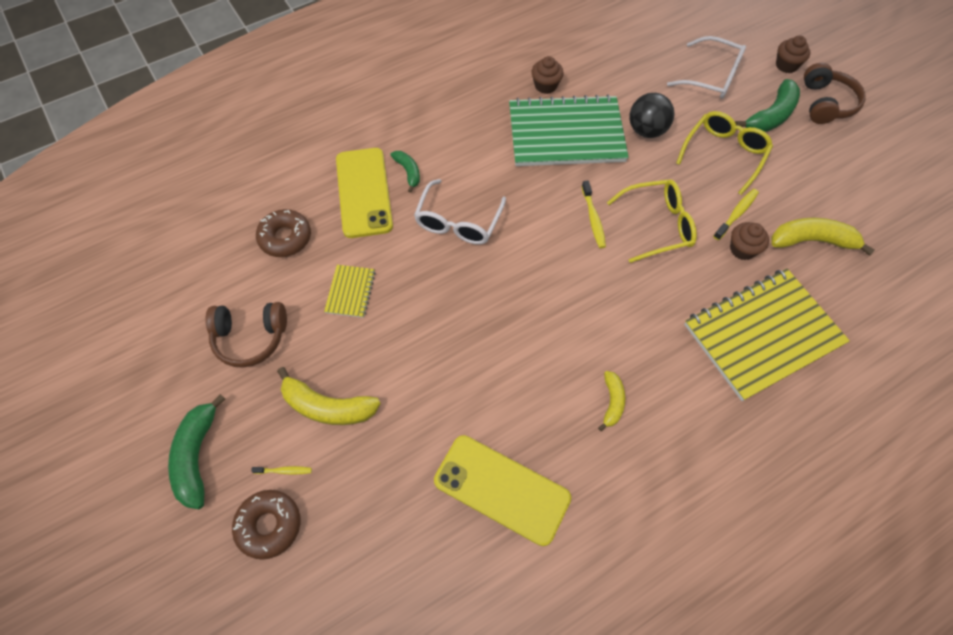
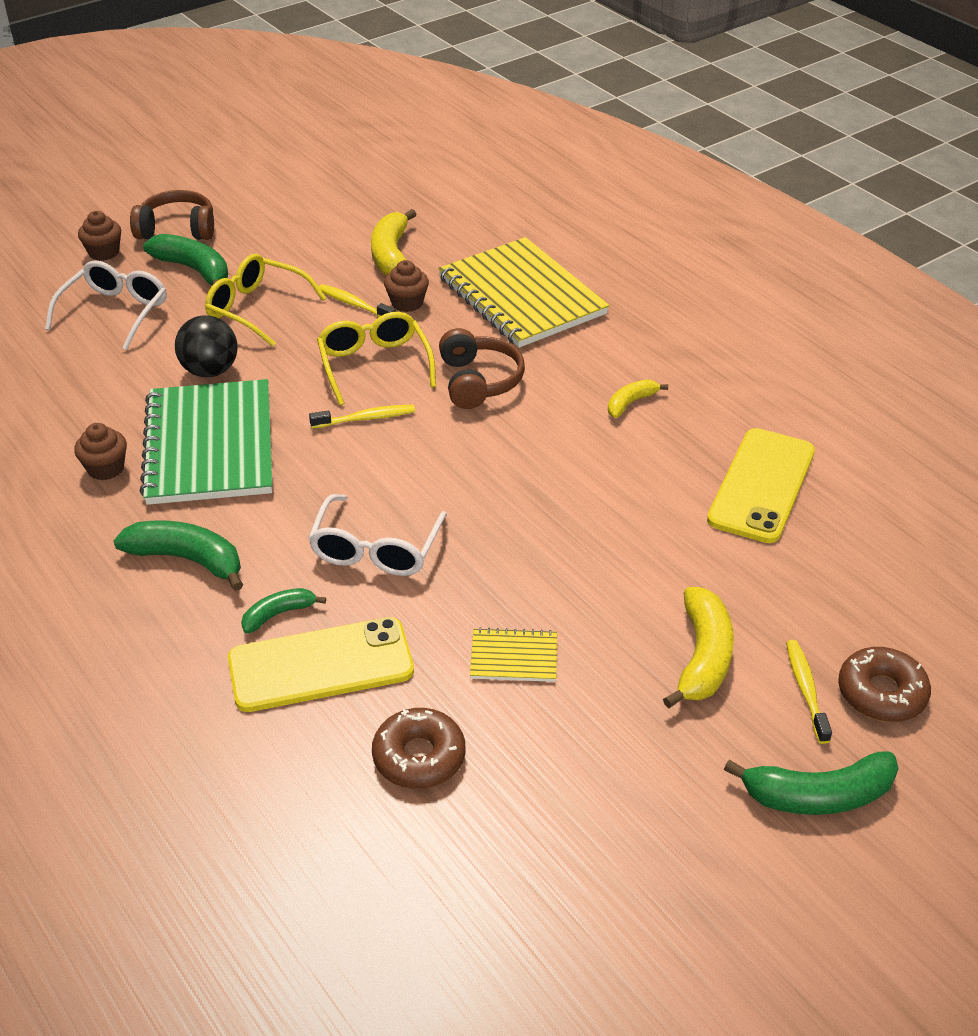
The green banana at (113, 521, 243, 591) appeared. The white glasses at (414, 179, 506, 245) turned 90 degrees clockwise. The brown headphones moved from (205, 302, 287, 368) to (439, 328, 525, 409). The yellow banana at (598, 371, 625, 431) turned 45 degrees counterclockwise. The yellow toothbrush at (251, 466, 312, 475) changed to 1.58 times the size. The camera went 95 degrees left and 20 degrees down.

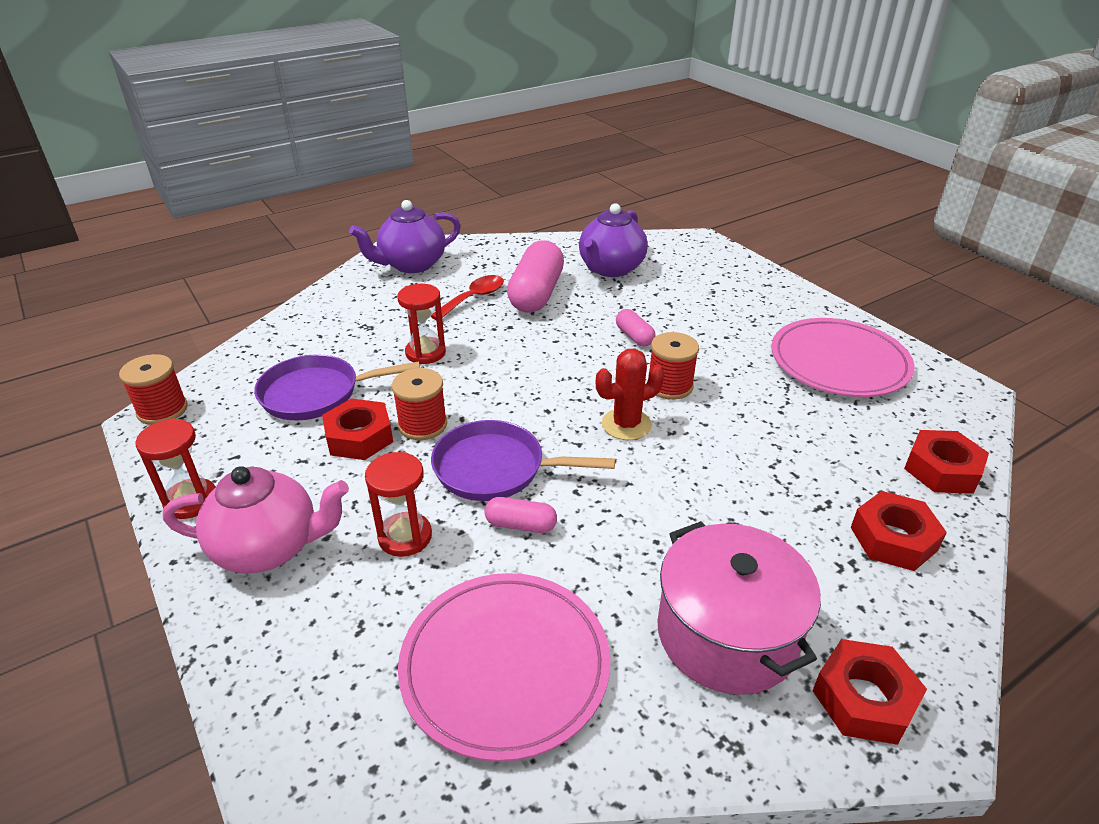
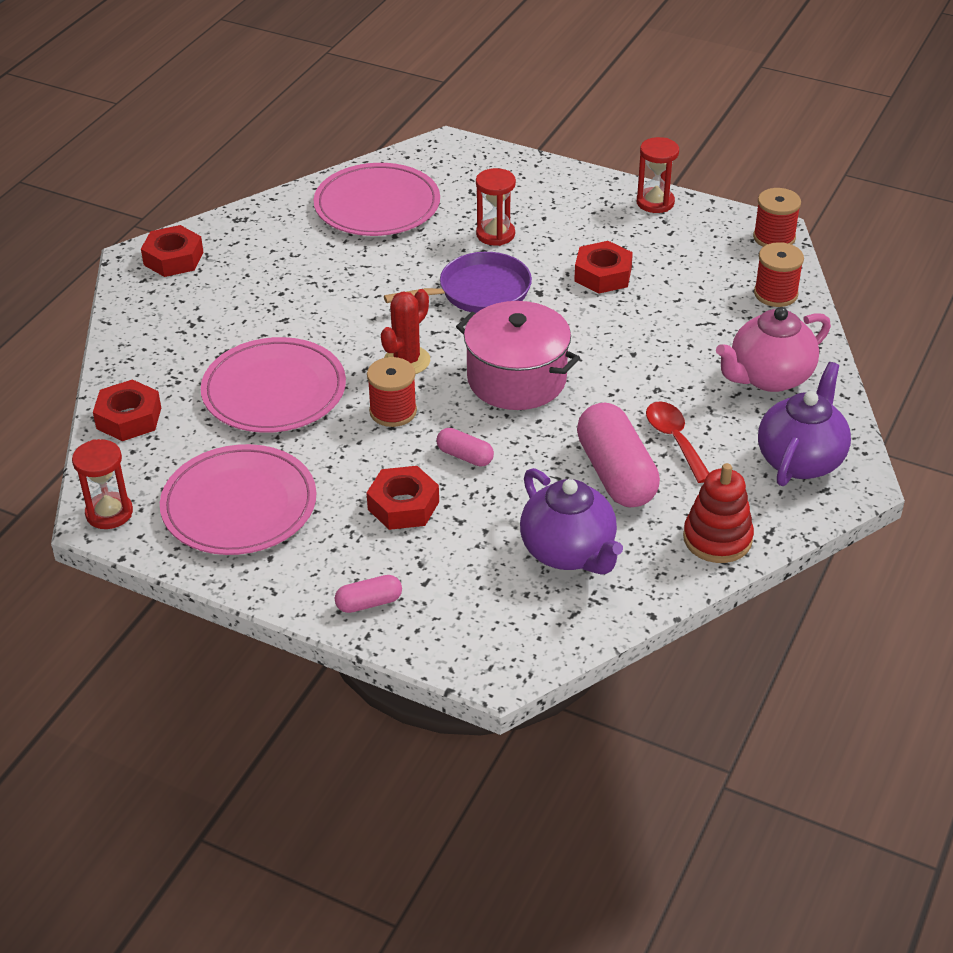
The red hourglass moved from (397, 284, 446, 364) to (72, 439, 133, 529). The pink plate at (201, 337, 346, 433) appeared. The pink capsule moved from (485, 497, 557, 533) to (335, 575, 402, 613). The red nut moved from (851, 491, 947, 571) to (367, 466, 439, 530). The pink pot moved from (657, 521, 821, 695) to (456, 301, 580, 410). The purple teapot at (579, 203, 648, 277) turned 150 degrees clockwise. The red spoon at (430, 275, 504, 320) turned 150 degrees clockwise. The red stacking toy at (683, 463, 754, 563) appeared. The pink teapot moved from (163, 466, 349, 573) to (716, 307, 831, 392). The red spool moved from (392, 368, 447, 440) to (754, 242, 804, 307). The purple pan at (254, 354, 420, 420) disappeared. The camera went 150 degrees right and 5 degrees up.

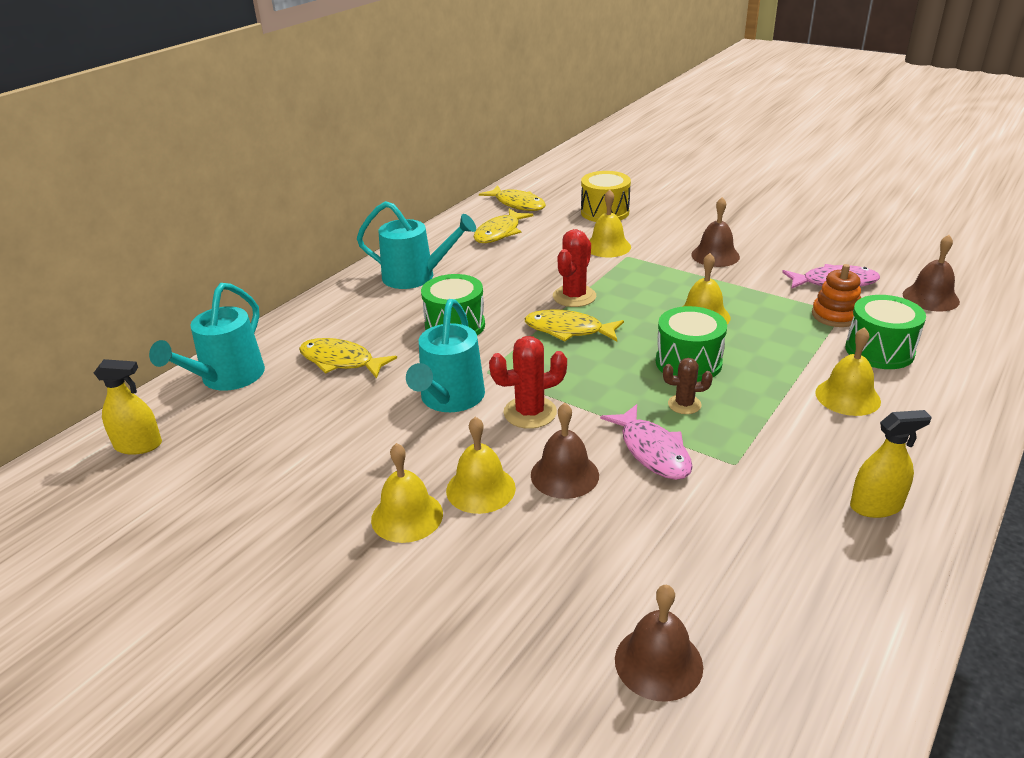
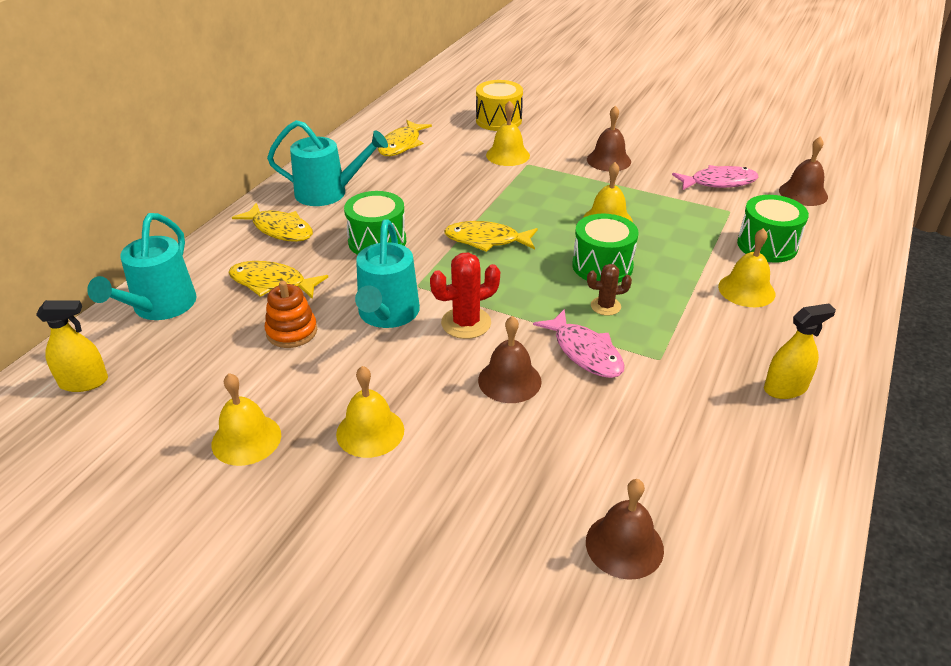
The yellow bell moved from (446, 417, 516, 514) to (212, 373, 281, 466). The yellow fish moved from (479, 185, 546, 211) to (232, 203, 313, 242). The orange stacking toy moved from (812, 264, 861, 327) to (265, 281, 317, 348). The red cactus at (553, 229, 596, 307) disappeared. The camera went 10 degrees left and 5 degrees up.

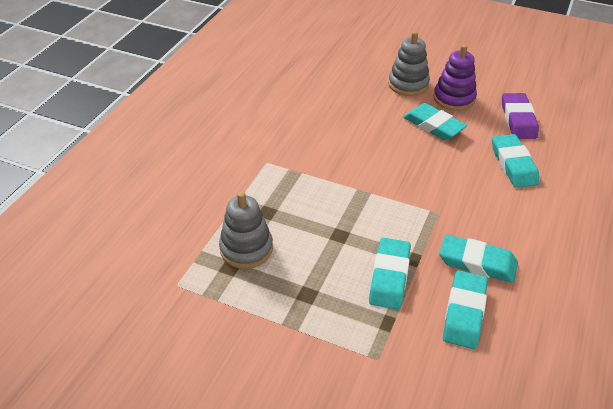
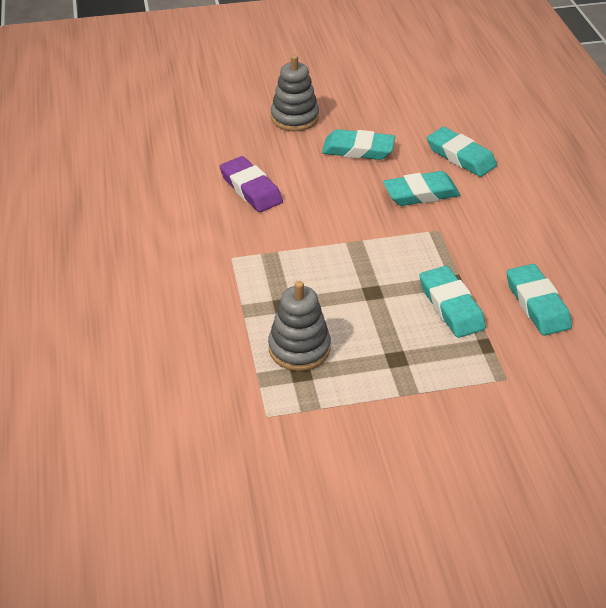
The purple eraser moved from (502, 93, 539, 139) to (220, 156, 283, 212). The turquoise eraser moved from (439, 234, 518, 283) to (383, 171, 460, 206). The purple stacking toy at (433, 45, 477, 111) disappeared. The camera went 35 degrees left and 0 degrees up.

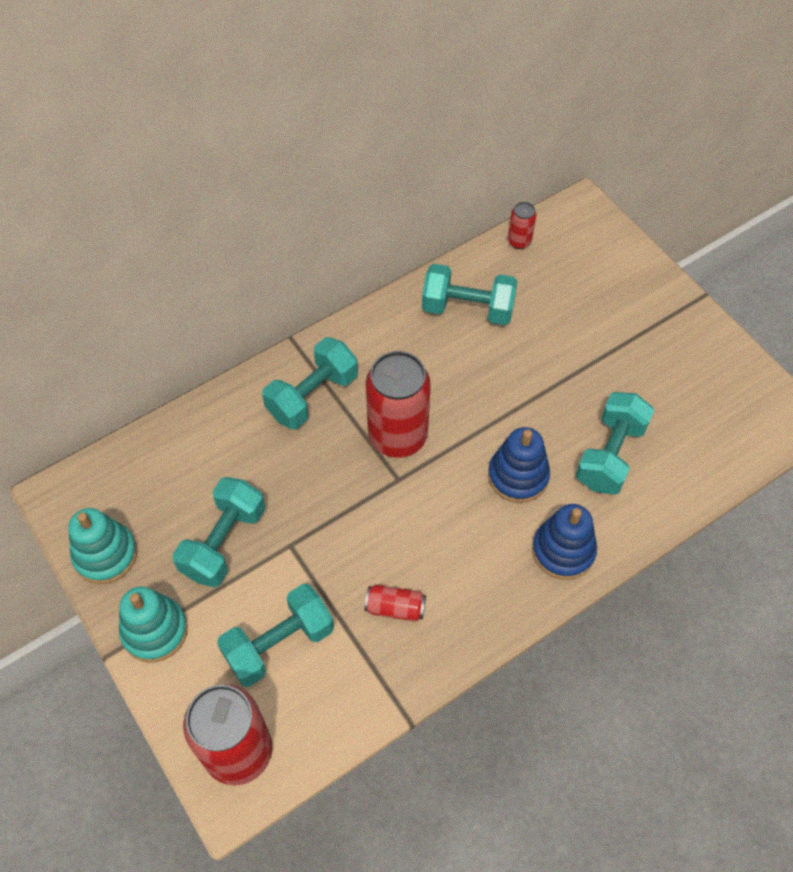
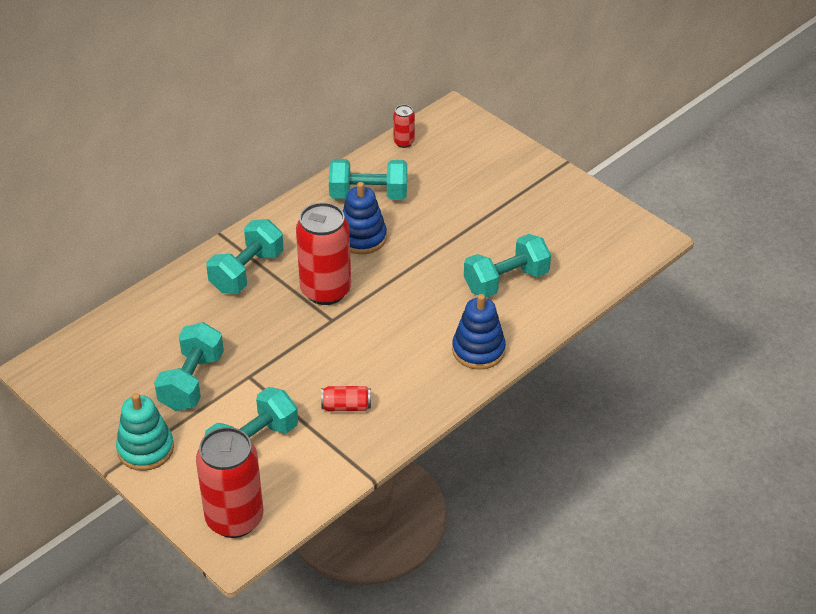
The blue stacking toy moved from (488, 427, 550, 503) to (342, 182, 387, 254). The turquoise dumbbell at (576, 392, 654, 495) turned 45 degrees clockwise. The turquoise stacking toy at (68, 508, 137, 584) disappeared. The camera went 10 degrees left and 15 degrees down.

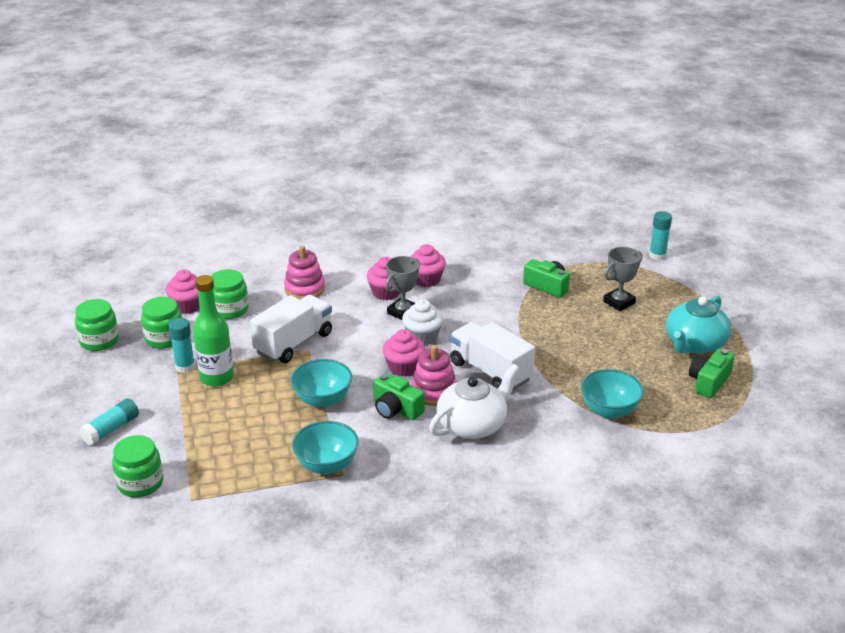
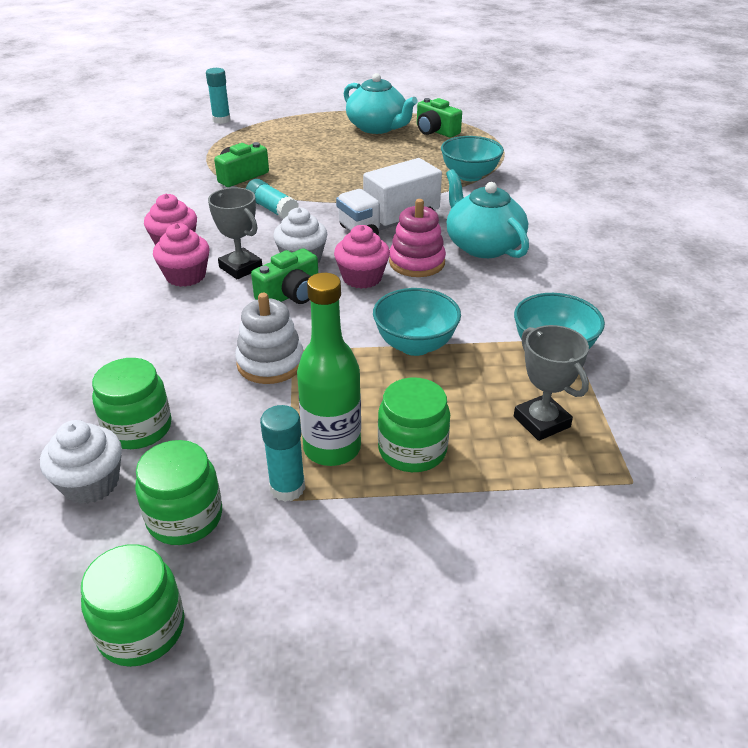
The pink cupcake at (165, 270, 200, 314) became the white cupcake at (40, 420, 122, 504). The white truck at (250, 295, 332, 363) was replaced by the white stacking toy at (235, 293, 303, 384). The turquoise glue stick moved from (79, 398, 139, 445) to (246, 179, 299, 219). The green camera moved from (373, 373, 425, 420) to (251, 248, 318, 304). The green jar moved from (112, 435, 163, 497) to (378, 378, 450, 472). The white teapot at (429, 364, 519, 439) became the turquoise teapot at (446, 169, 529, 258). The grey trophy moved from (603, 247, 642, 311) to (514, 325, 589, 441). The pink stacking toy at (284, 246, 325, 299) disappeared. The camera went 80 degrees left and 5 degrees up.

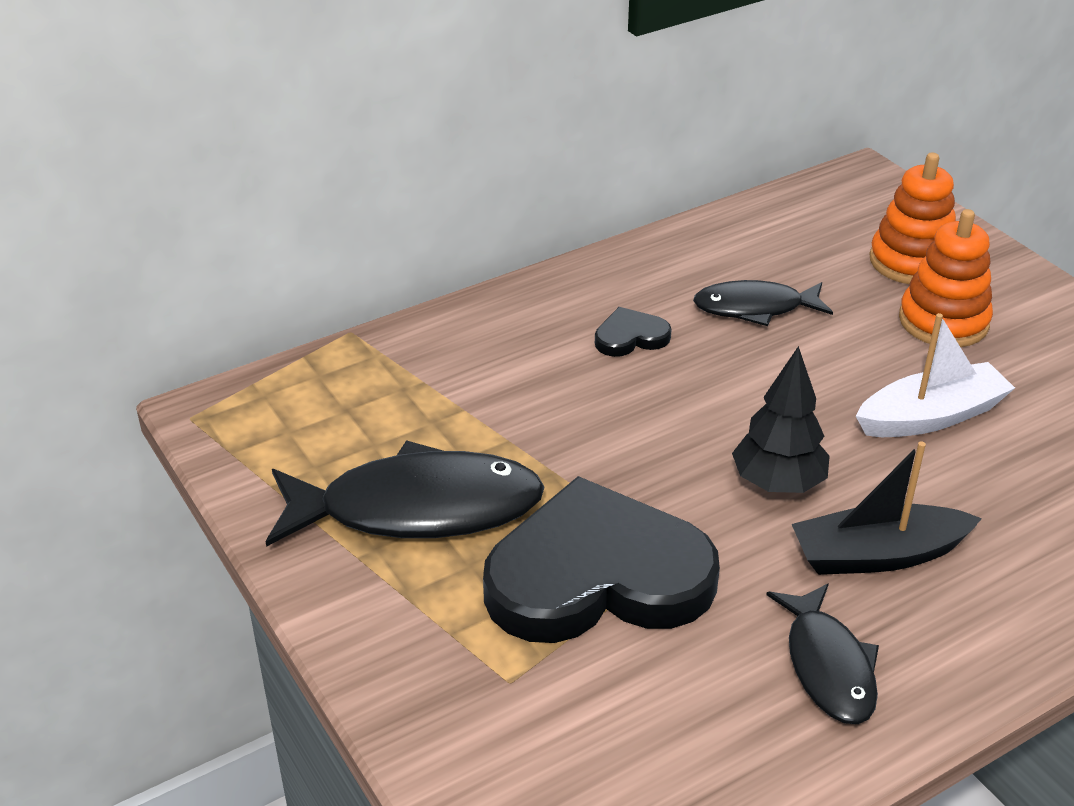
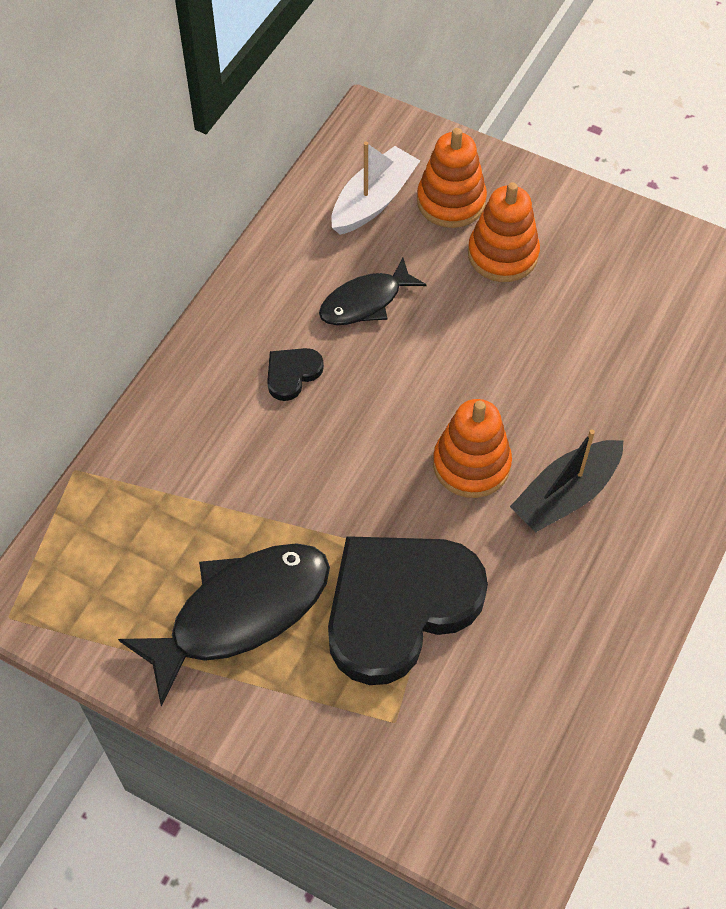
The white boat moved from (856, 313, 1015, 437) to (331, 141, 420, 235). The black tree at (732, 346, 830, 493) was replaced by the orange stacking toy at (433, 399, 512, 498). The black fish at (766, 583, 879, 724) disappeared. The camera went 30 degrees left and 20 degrees up.

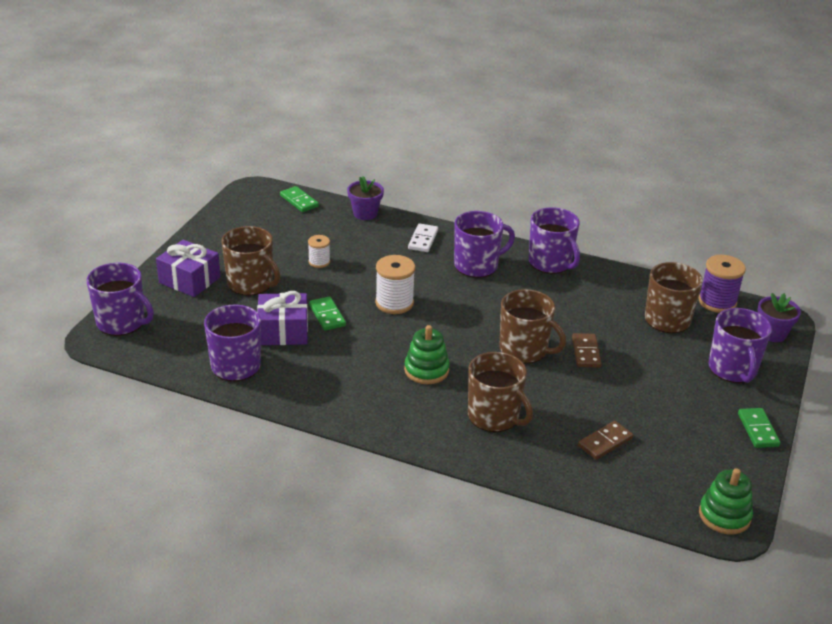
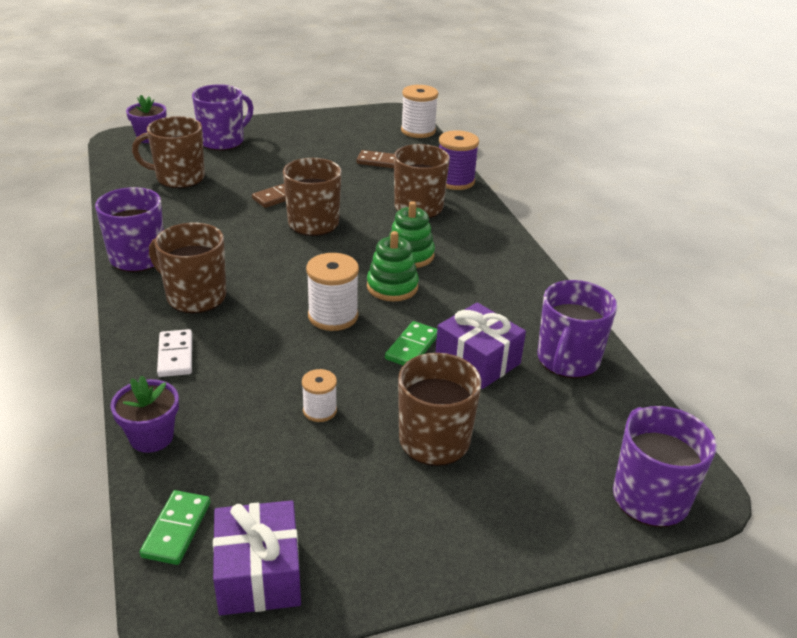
The purple mug at (454, 211, 515, 278) became the brown mug at (149, 223, 226, 313). The white domino at (408, 224, 438, 252) turned 75 degrees counterclockwise. The purple gift moved from (156, 239, 220, 297) to (213, 500, 301, 615). The green stacking toy moved from (699, 468, 753, 534) to (367, 231, 419, 301). The white spool at (401, 85, 438, 138) appeared. The purple spool moved from (699, 255, 746, 313) to (439, 130, 479, 190). The green domino at (738, 408, 781, 448) disappeared. The camera went 130 degrees left and 0 degrees up.

